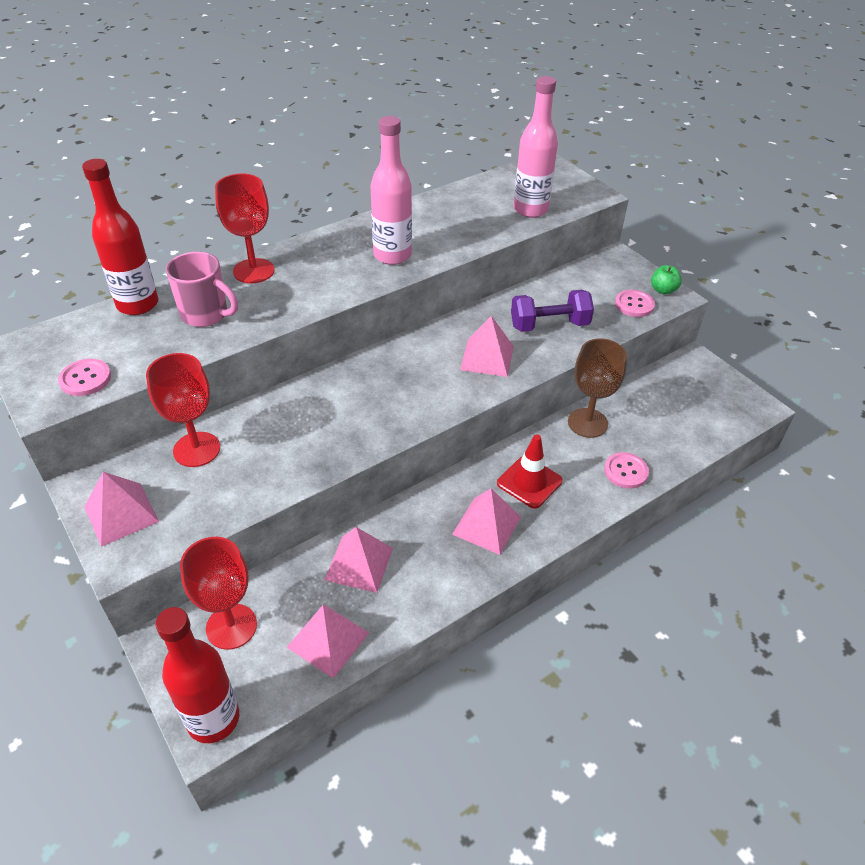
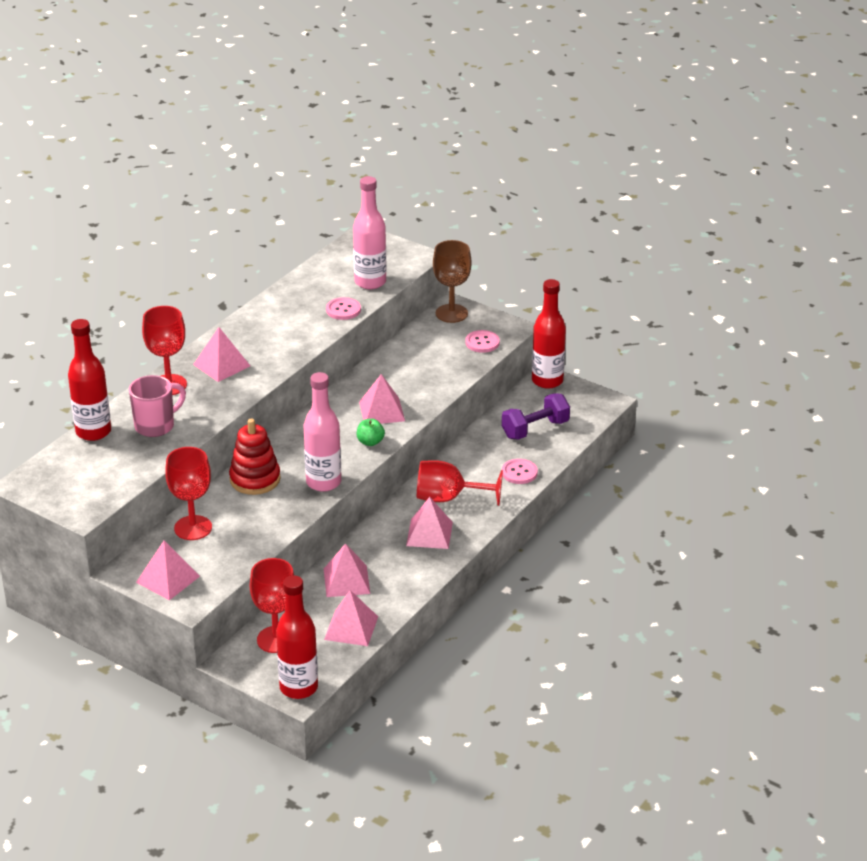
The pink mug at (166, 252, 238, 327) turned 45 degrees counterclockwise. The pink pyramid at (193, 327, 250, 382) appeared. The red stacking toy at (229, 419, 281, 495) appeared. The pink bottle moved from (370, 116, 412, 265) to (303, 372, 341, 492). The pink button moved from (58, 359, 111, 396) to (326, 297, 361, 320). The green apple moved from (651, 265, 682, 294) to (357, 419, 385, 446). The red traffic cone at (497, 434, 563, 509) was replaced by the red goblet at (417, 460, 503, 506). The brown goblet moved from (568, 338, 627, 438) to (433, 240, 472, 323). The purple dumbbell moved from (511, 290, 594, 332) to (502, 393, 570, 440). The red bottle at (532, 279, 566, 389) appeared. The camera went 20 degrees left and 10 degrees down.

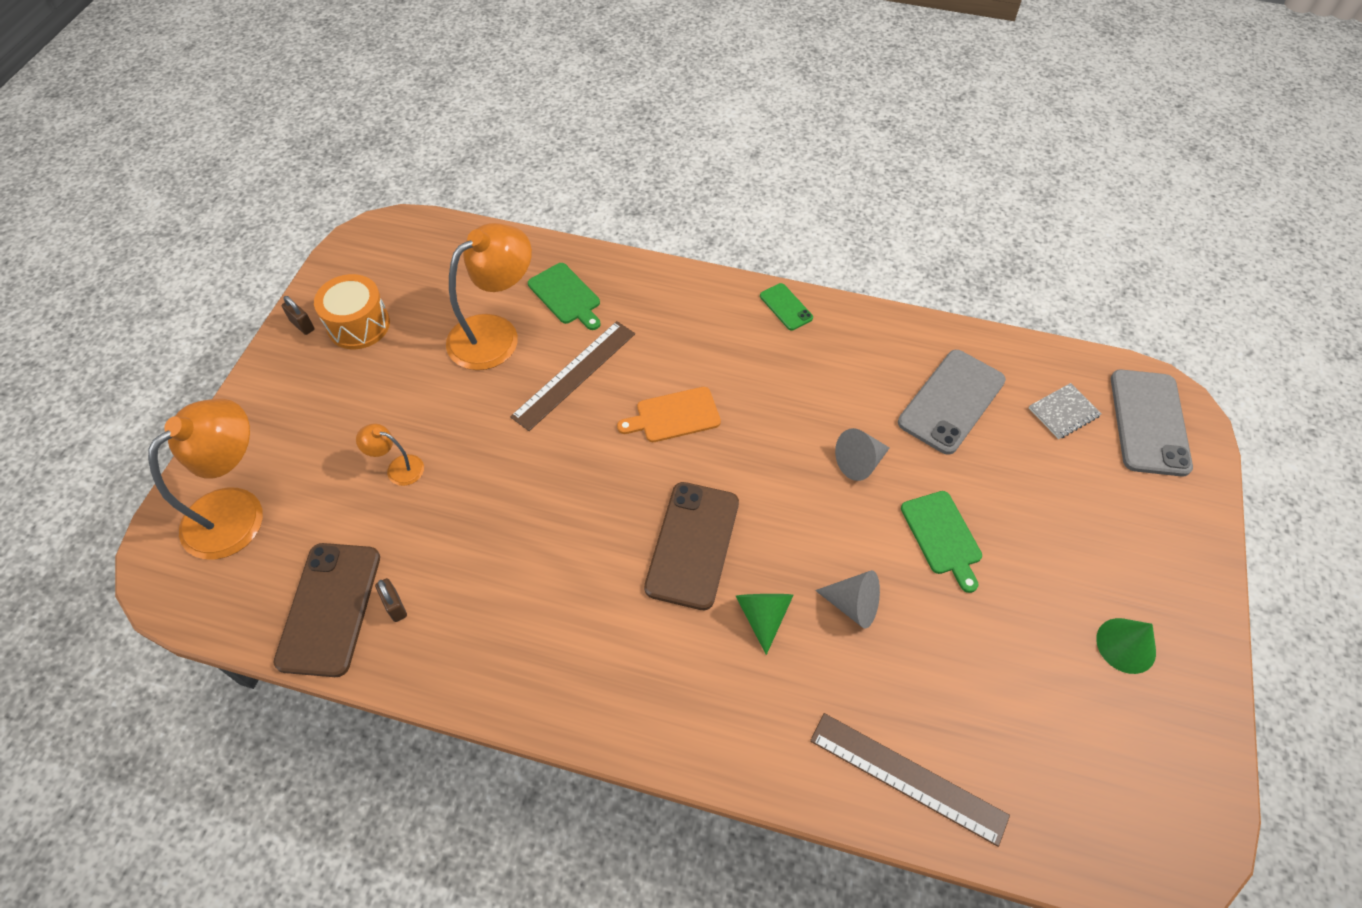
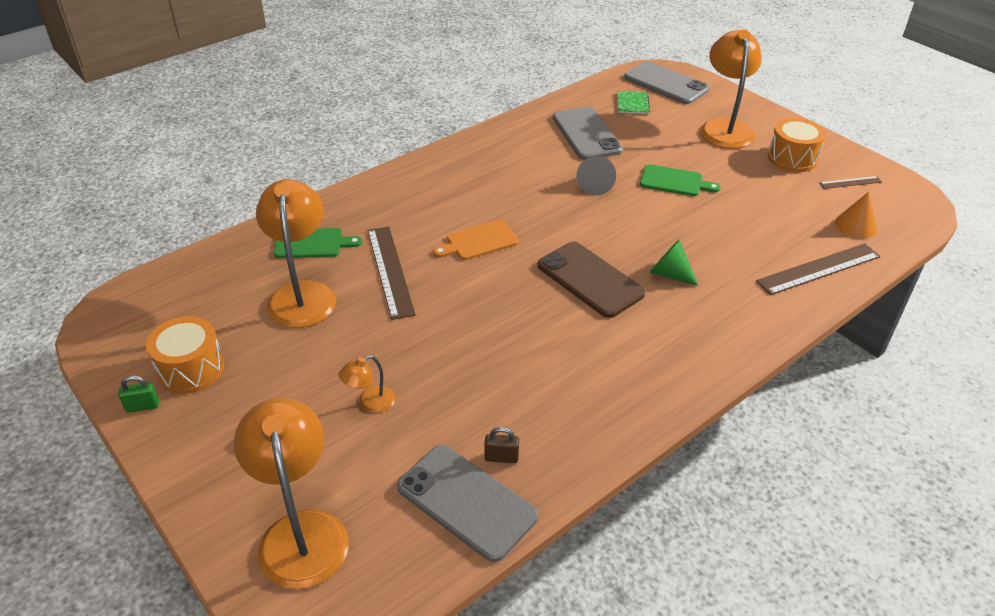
The brown padlock at (281, 296, 314, 335) became the green padlock at (119, 375, 159, 413). The brown phone at (274, 543, 380, 677) became the grey phone at (397, 445, 538, 562). The orange cutting board at (617, 387, 721, 442) turned 45 degrees clockwise. The grey notebook at (1029, 383, 1102, 439) became the green notebook at (618, 91, 650, 114). The orange lamp at (700, 30, 762, 149) appeared. The green cone at (1096, 618, 1156, 674) was replaced by the orange drum at (768, 117, 826, 172). The brown ruler at (820, 176, 882, 189) appeared. The orange cone at (835, 192, 877, 239) appeared. The green phone at (760, 283, 813, 330) disappeared. The grey cone at (815, 570, 880, 629) disappeared. The camera went 55 degrees left and 15 degrees down.

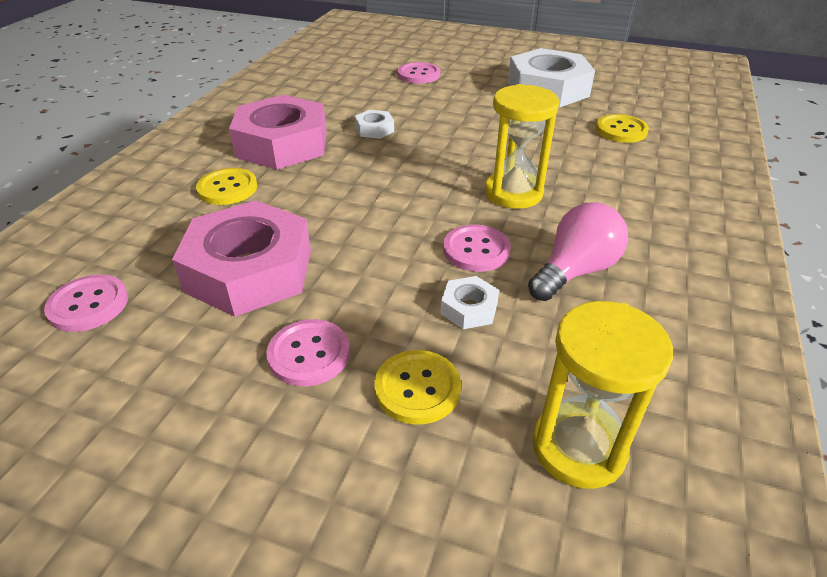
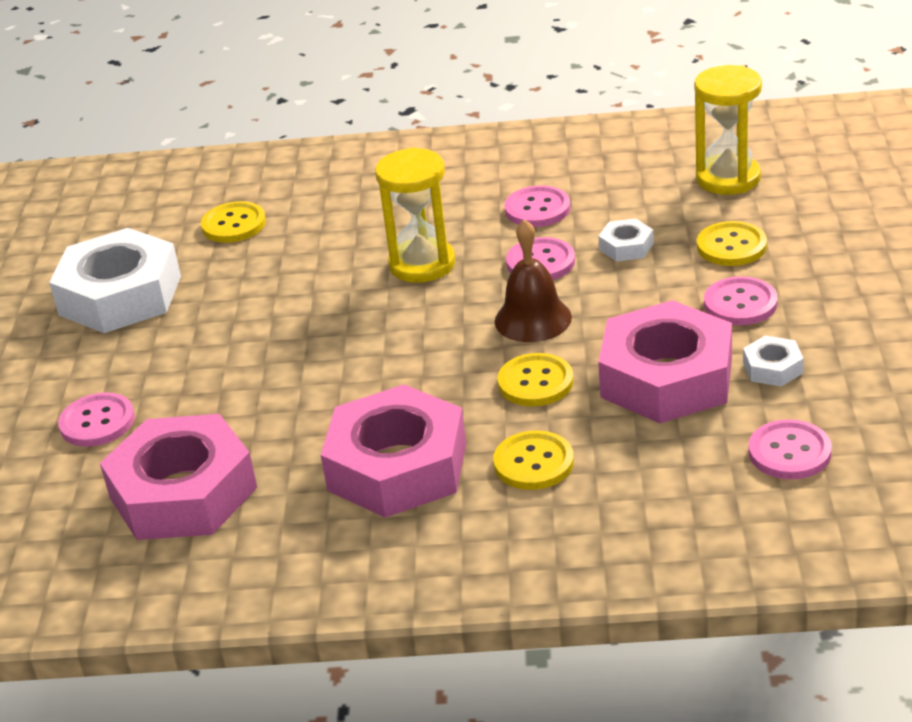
The pink nut at (100, 414, 257, 540) appeared. The brown bell at (495, 219, 572, 342) appeared. The yellow button at (498, 353, 573, 406) appeared. The pink light bulb at (528, 202, 628, 301) was replaced by the pink button at (504, 186, 571, 227). The white nut moved from (355, 110, 394, 139) to (743, 336, 804, 386). The camera went 105 degrees left and 5 degrees down.

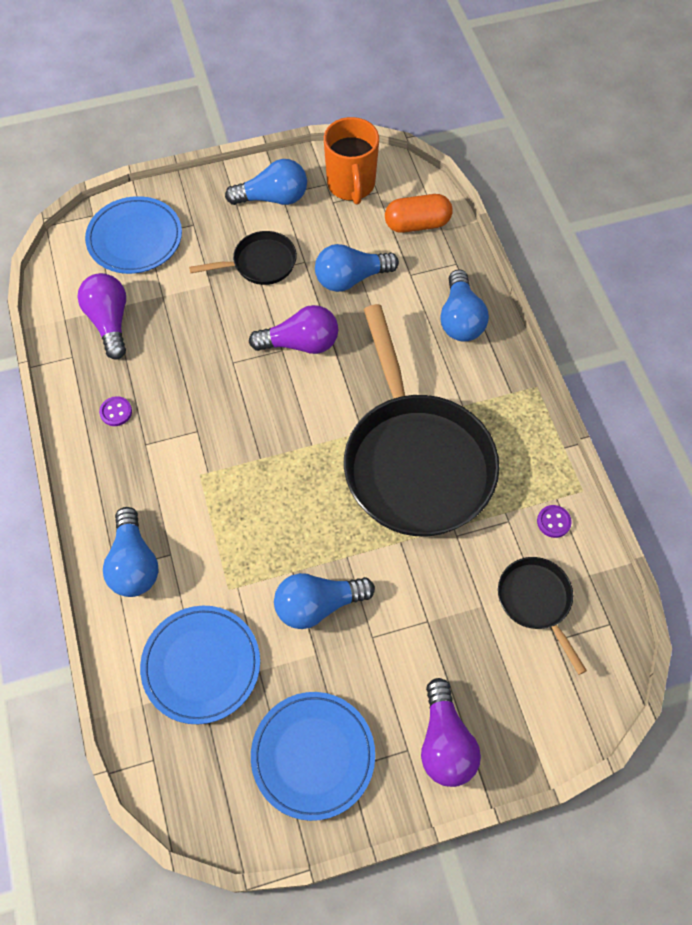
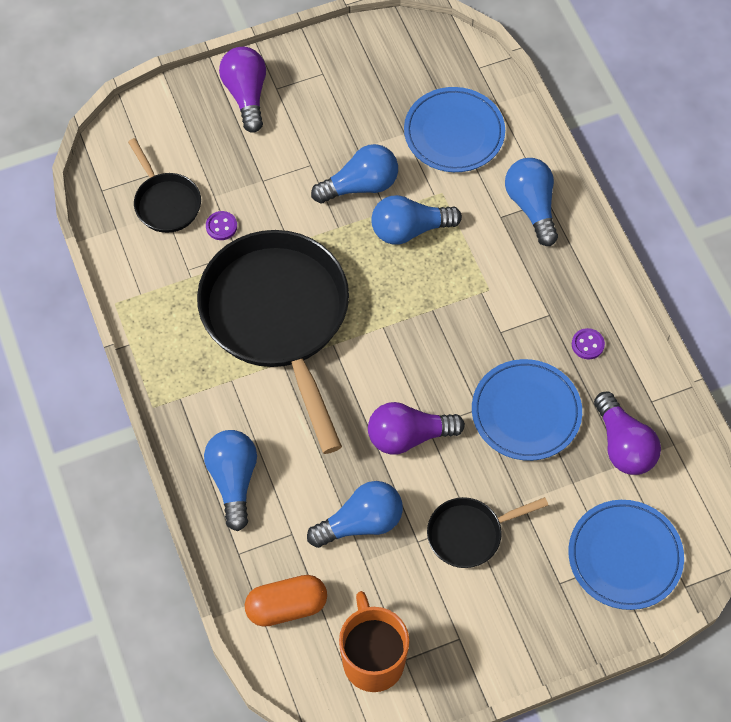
The purple button moved from (537, 505, 572, 538) to (206, 211, 237, 240). The blue light bulb moved from (225, 159, 307, 205) to (371, 195, 462, 244). The blue plate moved from (251, 692, 375, 821) to (472, 359, 582, 461). The camera went 175 degrees right and 0 degrees up.

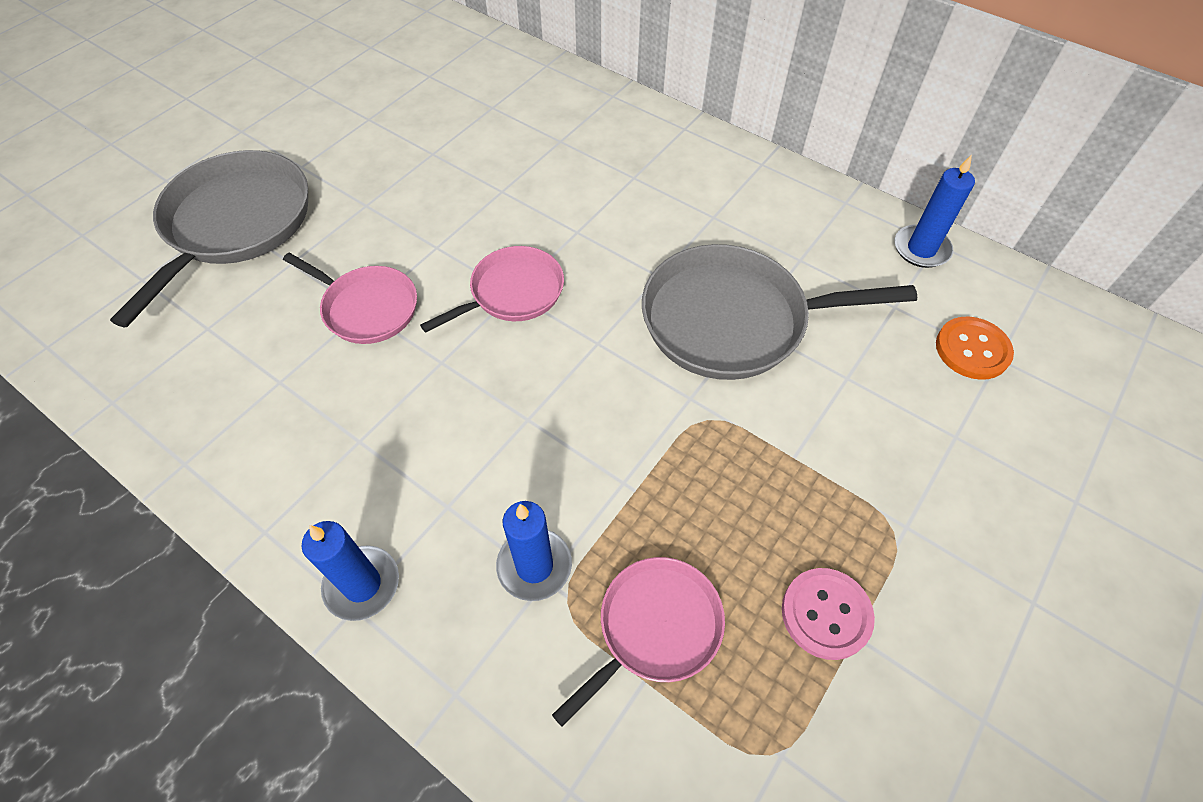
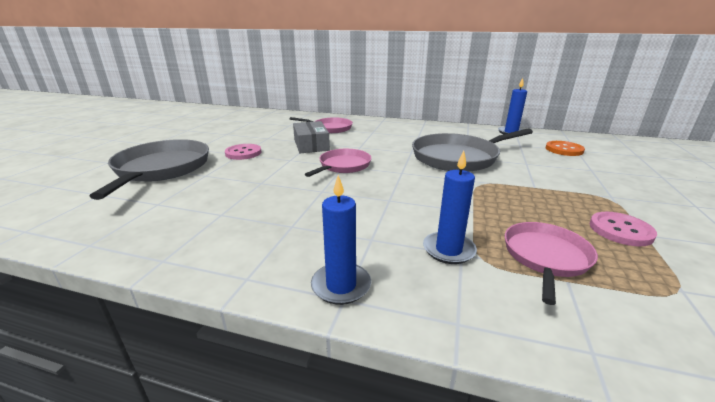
The pink button at (225, 144, 261, 160) appeared. The pink pan moved from (283, 253, 417, 344) to (290, 117, 353, 133). The grey box at (293, 121, 330, 153) appeared. The camera went 20 degrees left and 30 degrees down.

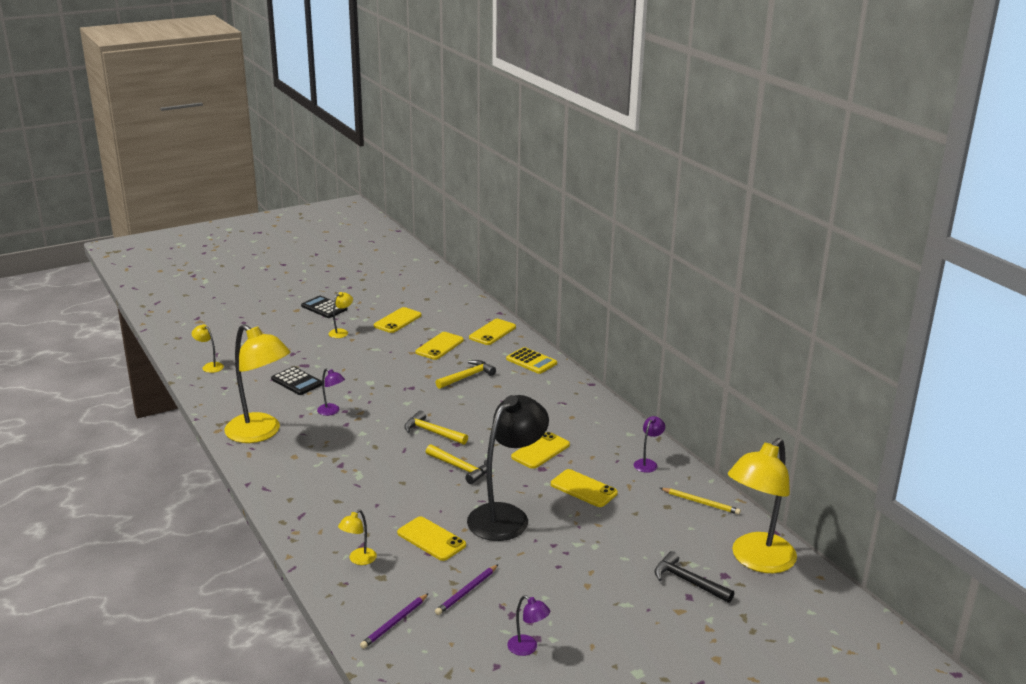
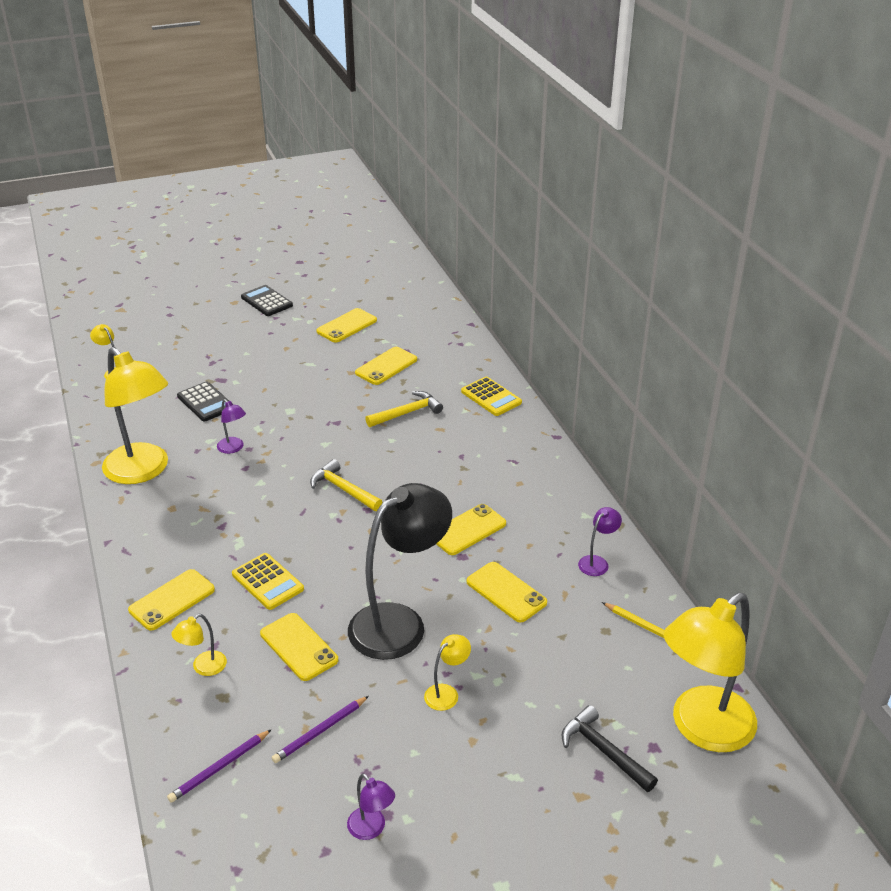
The yellow phone moved from (469, 319, 516, 345) to (128, 569, 215, 631). The yellow calculator at (232, 553, 304, 610) appeared. The yellow lamp moved from (329, 292, 353, 338) to (424, 634, 471, 711). The yellow hammer at (426, 444, 487, 484) disappeared. The camera went 10 degrees right and 10 degrees up.

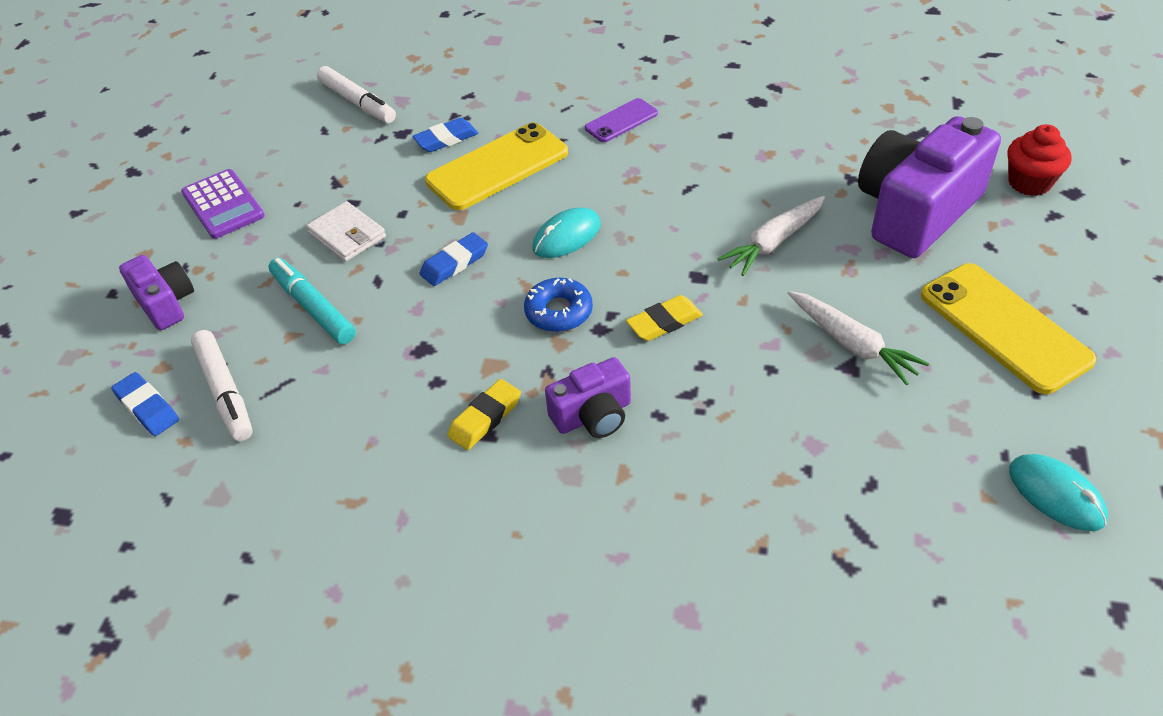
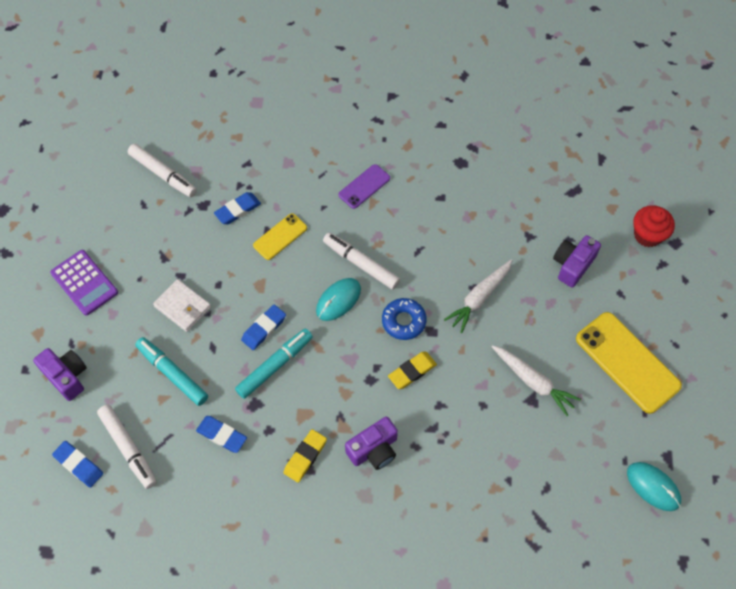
The blue eraser at (196, 416, 247, 453) appeared. The turquoise marker at (235, 329, 313, 399) appeared. The yellow phone at (425, 122, 568, 210) changed to 0.54 times the size. The white marker at (323, 232, 400, 290) appeared. The blue donut moved from (524, 278, 593, 332) to (382, 298, 427, 340). The purple camera at (858, 116, 1001, 258) changed to 0.52 times the size. The camera went 10 degrees left and 15 degrees up.

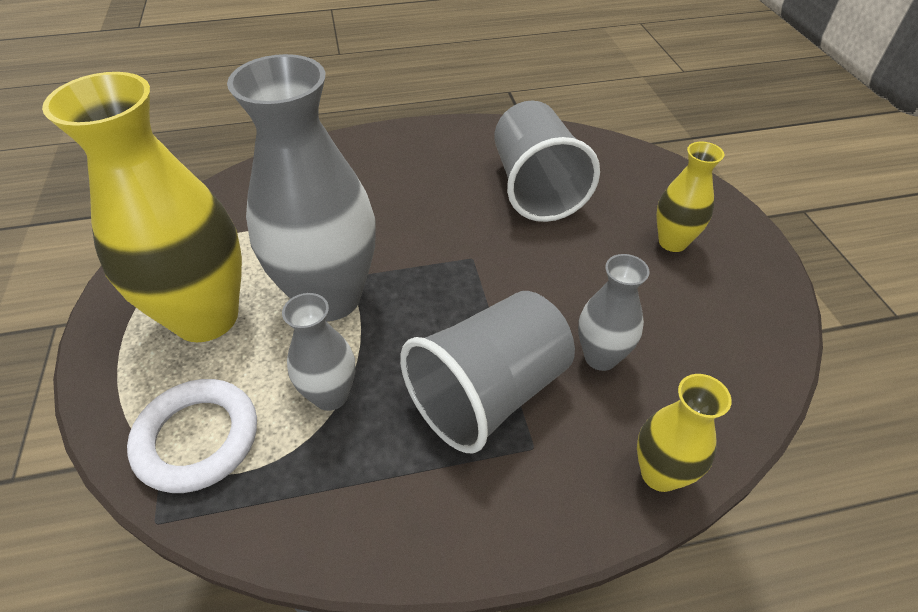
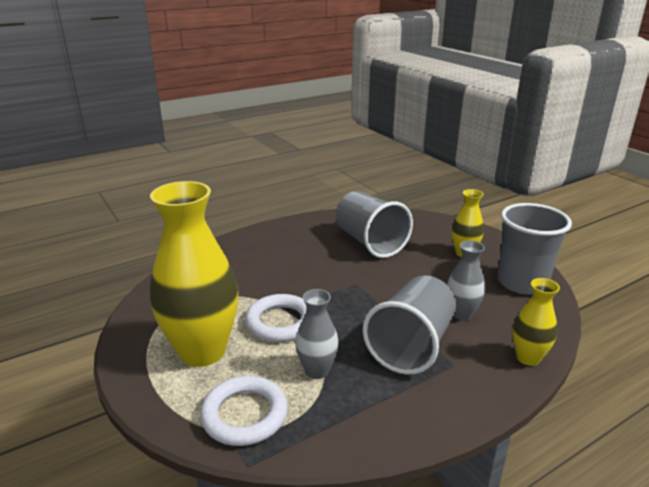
The grey vase at (227, 54, 376, 321) was replaced by the white ring at (245, 294, 307, 342). The grey cup at (498, 203, 572, 295) appeared. The camera went 20 degrees left and 20 degrees down.

